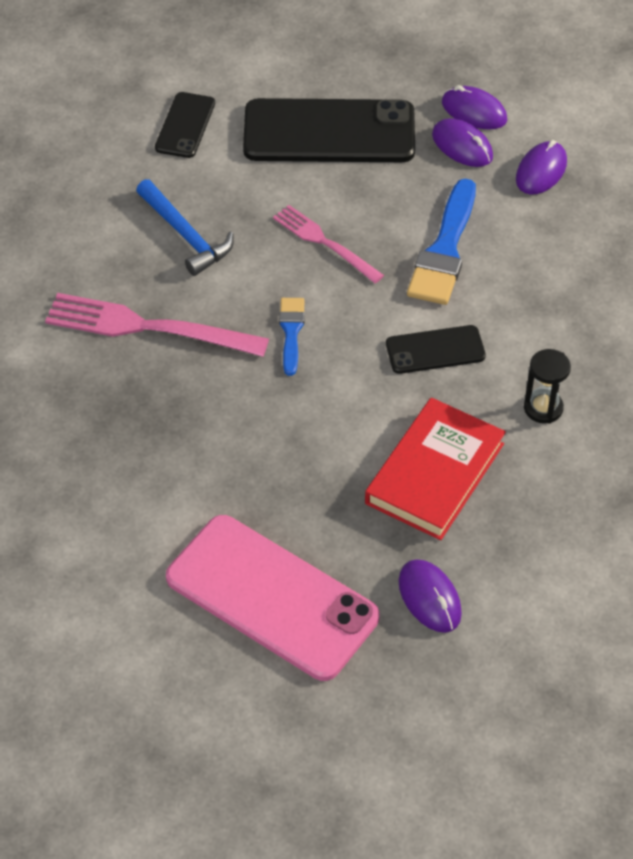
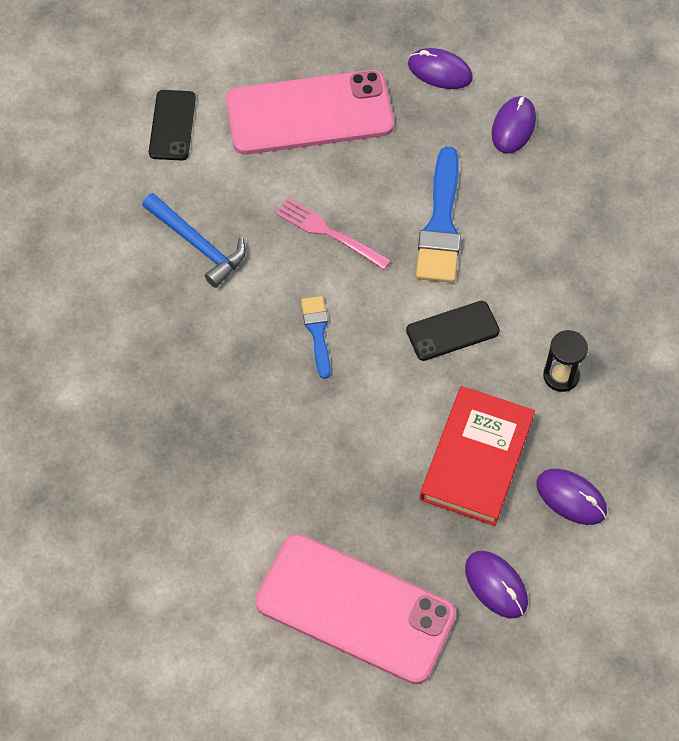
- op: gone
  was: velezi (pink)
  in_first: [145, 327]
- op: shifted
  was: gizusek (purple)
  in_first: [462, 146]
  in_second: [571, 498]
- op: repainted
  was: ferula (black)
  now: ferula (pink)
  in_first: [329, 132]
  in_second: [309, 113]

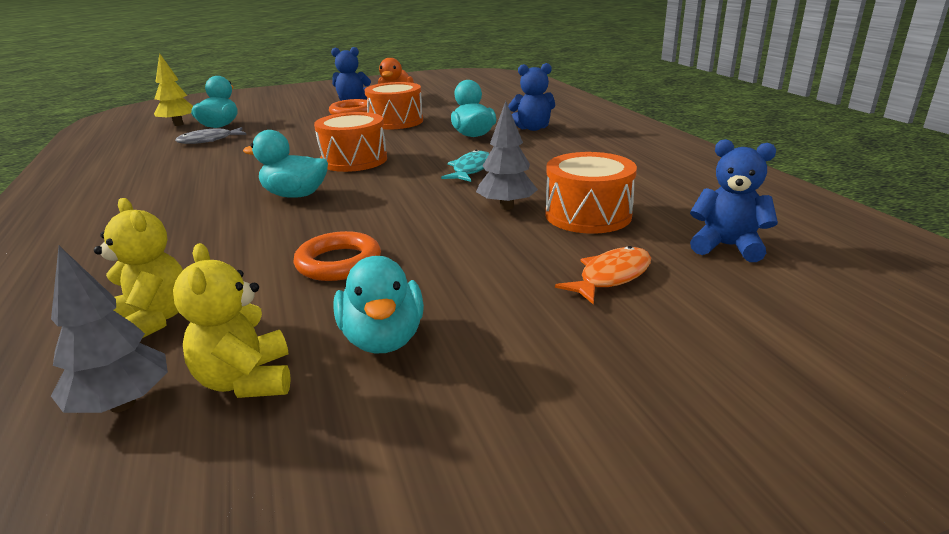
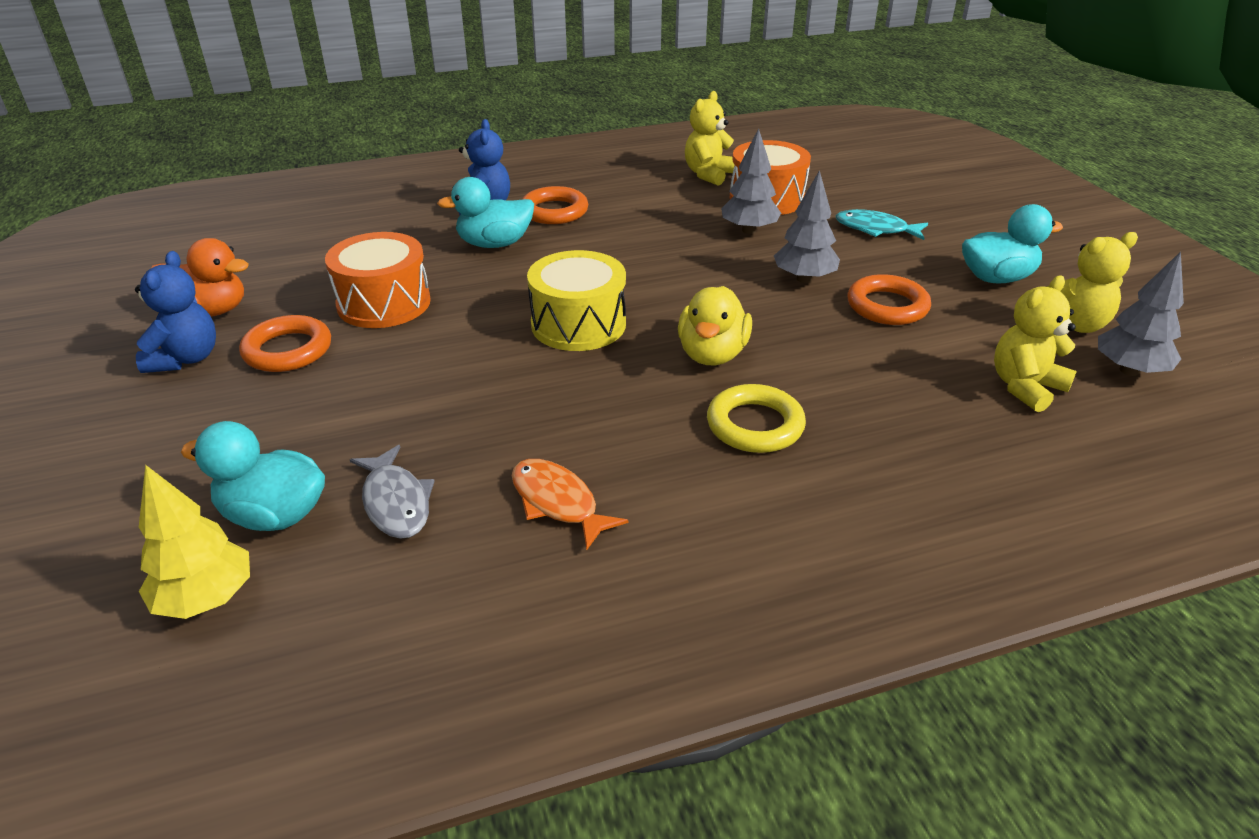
- op: gone
  was: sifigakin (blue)
  in_first: [727, 246]
- op: new
  now: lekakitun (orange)
  in_second: [554, 211]
- op: new
  now: sifigakin (yellow)
  in_second: [708, 174]
- op: new
  now: lekakitun (yellow)
  in_second: [755, 425]
- op: new
  now: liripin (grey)
  in_second: [804, 279]
- op: shifted
  was: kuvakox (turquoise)
  in_first: [470, 169]
  in_second: [875, 229]
- op: shifted
  was: kuvakox (orange)
  in_first: [611, 276]
  in_second: [557, 502]
- op: repainted
  was: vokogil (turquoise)
  now: vokogil (yellow)
  in_first: [295, 195]
  in_second: [712, 354]
- op: repainted
  was: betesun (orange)
  now: betesun (yellow)
  in_first: [354, 160]
  in_second: [578, 324]

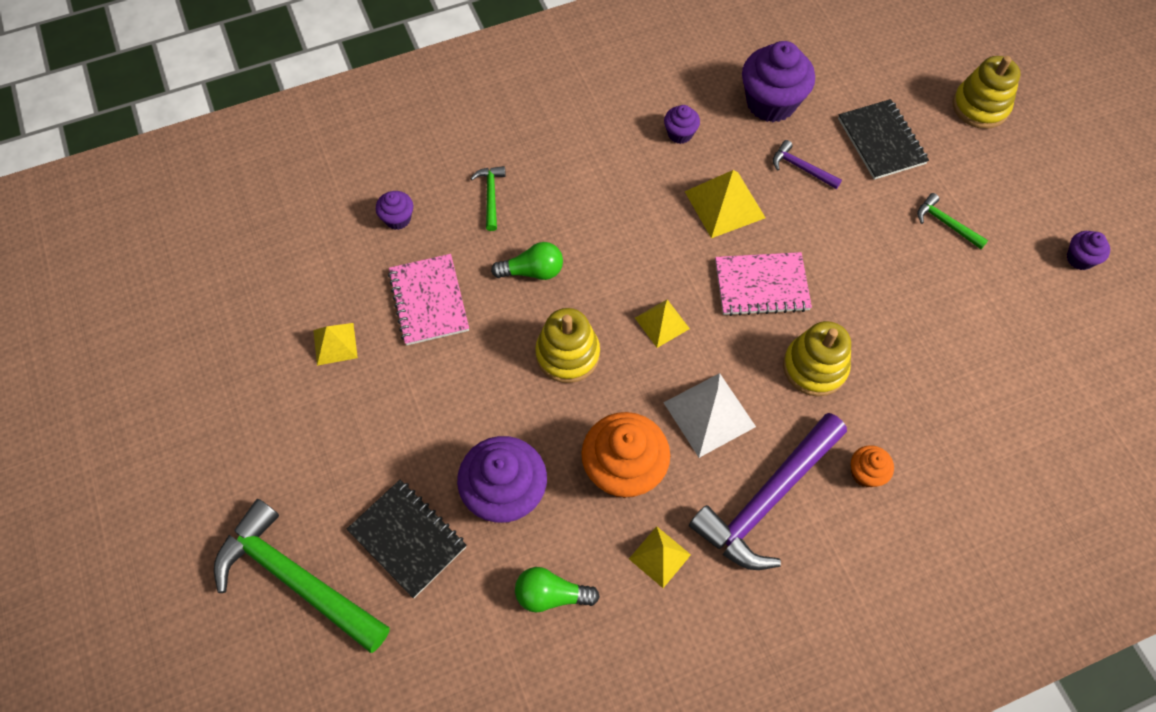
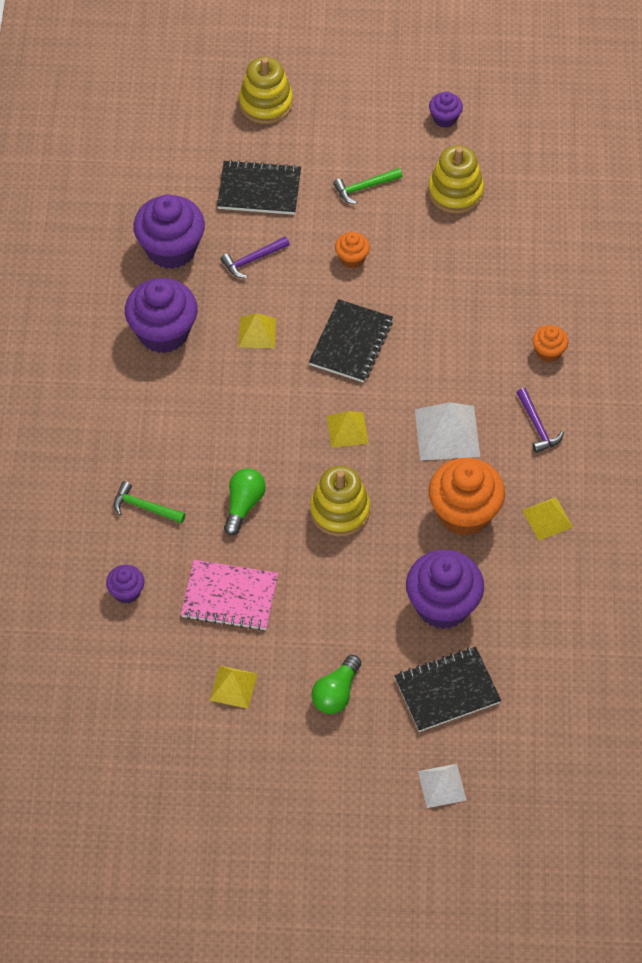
- op: new
  now: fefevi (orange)
  in_second: [352, 258]
- op: shifted
  was: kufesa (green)
  in_first: [551, 595]
  in_second: [336, 693]
- op: shifted
  was: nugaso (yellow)
  in_first: [814, 367]
  in_second: [455, 191]
- op: swapped
  was: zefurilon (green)
  now: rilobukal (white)
  in_first: [296, 579]
  in_second: [442, 785]
- op: repainted
  was: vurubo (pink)
  now: vurubo (black)
  in_first: [761, 285]
  in_second: [351, 343]
- op: scaled
  was: fefevi (purple)
  in_first: [680, 134]
  in_second: [163, 332]
  ratio: 2.02
- op: scaled
  was: rilobukal (yellow)
  in_first: [725, 204]
  in_second: [257, 332]
  ratio: 0.62
- op: scaled
  was: zefurilon (purple)
  in_first: [767, 499]
  in_second: [537, 426]
  ratio: 0.45

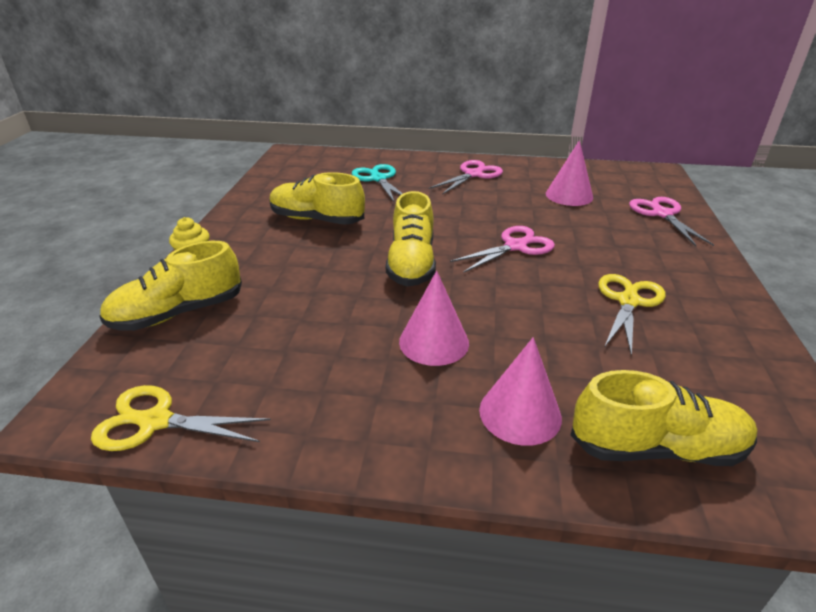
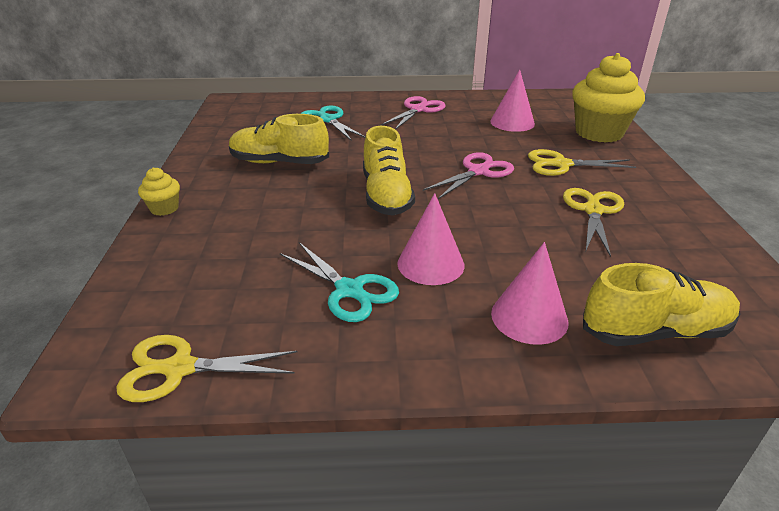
- op: gone
  was: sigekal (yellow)
  in_first: [178, 313]
- op: new
  now: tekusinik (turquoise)
  in_second: [349, 290]
- op: new
  now: tekusinik (yellow)
  in_second: [561, 164]
- op: swapped
  was: tekusinik (pink)
  now: fefevi (yellow)
  in_first: [662, 214]
  in_second: [599, 133]

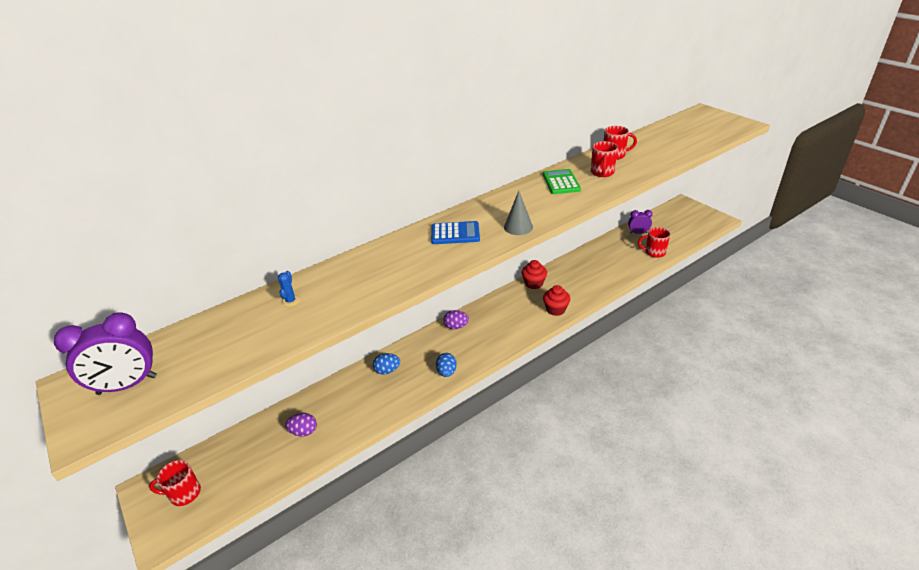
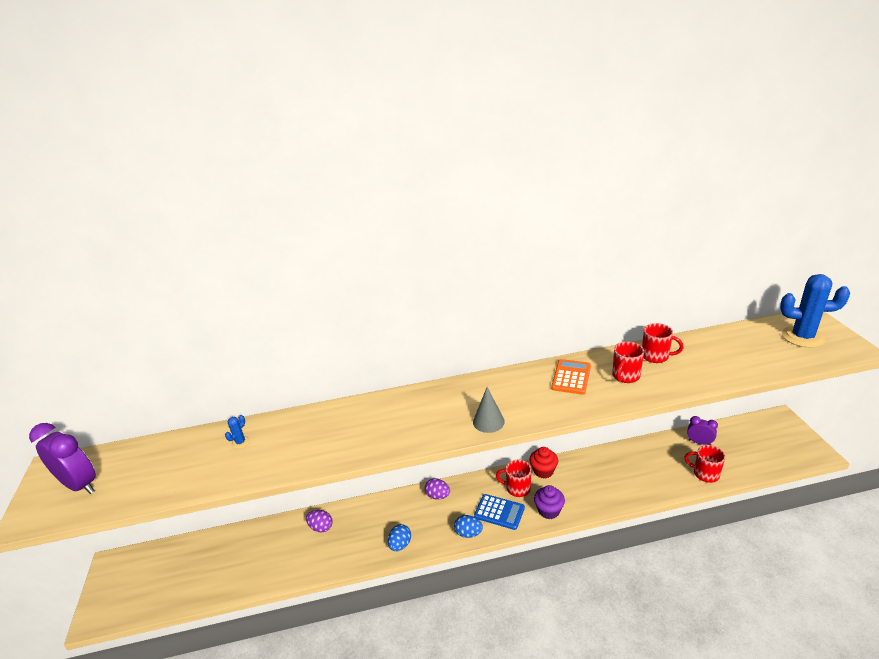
- op: new
  now: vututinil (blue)
  in_second: [802, 337]
- op: shifted
  was: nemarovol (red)
  in_first: [184, 493]
  in_second: [517, 488]
- op: shifted
  was: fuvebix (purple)
  in_first: [304, 431]
  in_second: [321, 527]
- op: shifted
  was: fuvebix (blue)
  in_first: [387, 370]
  in_second: [468, 533]
- op: shifted
  was: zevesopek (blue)
  in_first: [455, 233]
  in_second: [499, 512]
- op: repainted
  was: zevesopek (green)
  now: zevesopek (orange)
  in_first: [561, 182]
  in_second: [571, 377]
- op: repainted
  was: fefevi (red)
  now: fefevi (purple)
  in_first: [555, 309]
  in_second: [549, 510]
- op: rotated
  was: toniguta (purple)
  in_first: [127, 385]
  in_second: [80, 485]
  clockwise: -150

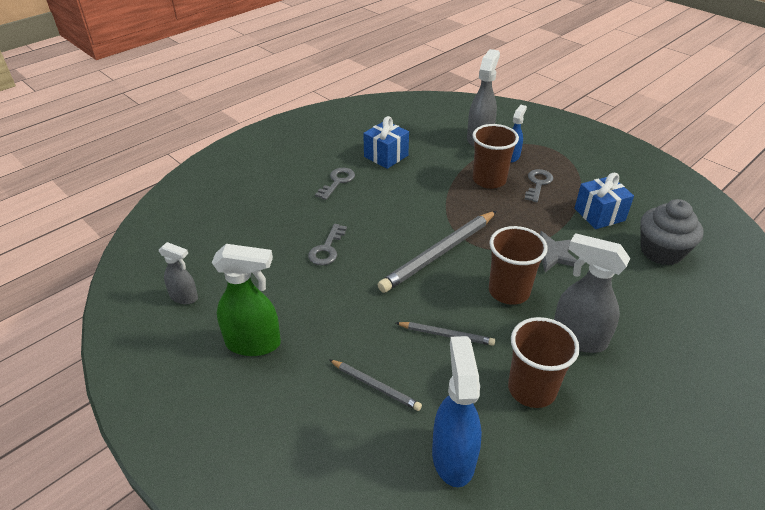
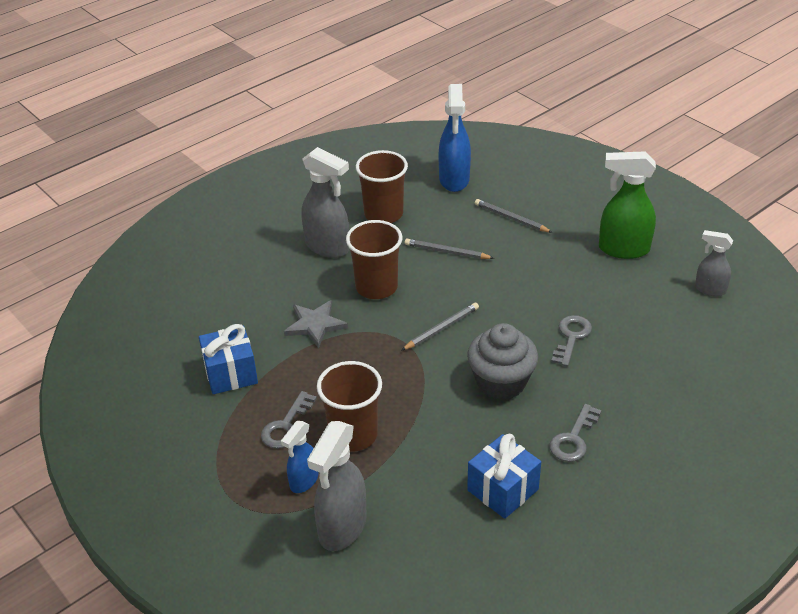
- op: shifted
  was: fefevi (grey)
  in_first: [661, 251]
  in_second: [501, 382]
- op: scaled
  was: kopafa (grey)
  in_first: [439, 253]
  in_second: [441, 328]
  ratio: 0.52

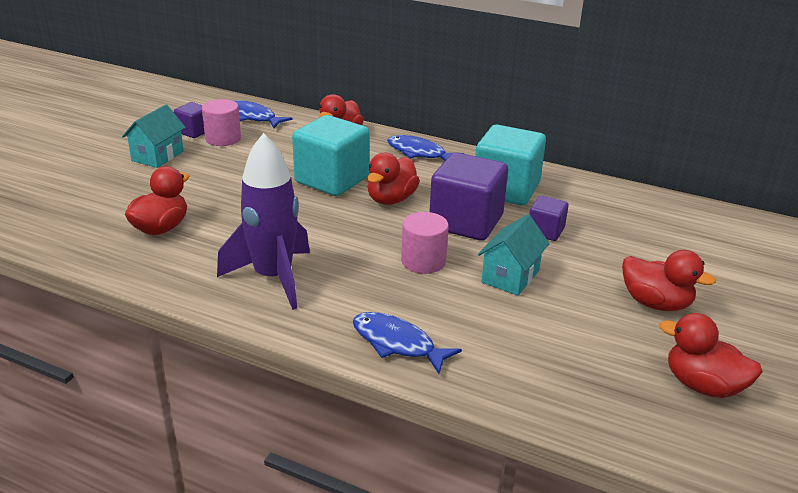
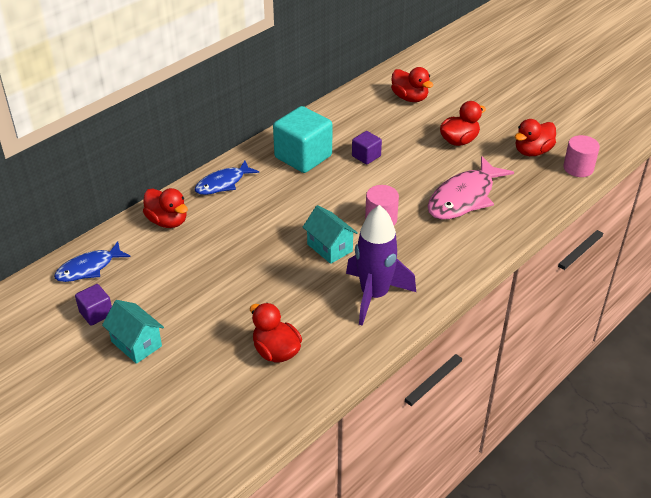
- op: gone
  was: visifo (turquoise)
  in_first: [332, 180]
- op: gone
  was: kuvakox (blue)
  in_first: [397, 343]
- op: gone
  was: visifo (purple)
  in_first: [466, 222]
- op: new
  now: kuvakox (pink)
  in_second: [464, 197]
- op: shifted
  was: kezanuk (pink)
  in_first: [223, 139]
  in_second: [578, 168]
- op: shifted
  was: vokogil (red)
  in_first: [391, 199]
  in_second: [409, 98]
- op: shifted
  was: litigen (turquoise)
  in_first: [510, 276]
  in_second: [329, 248]

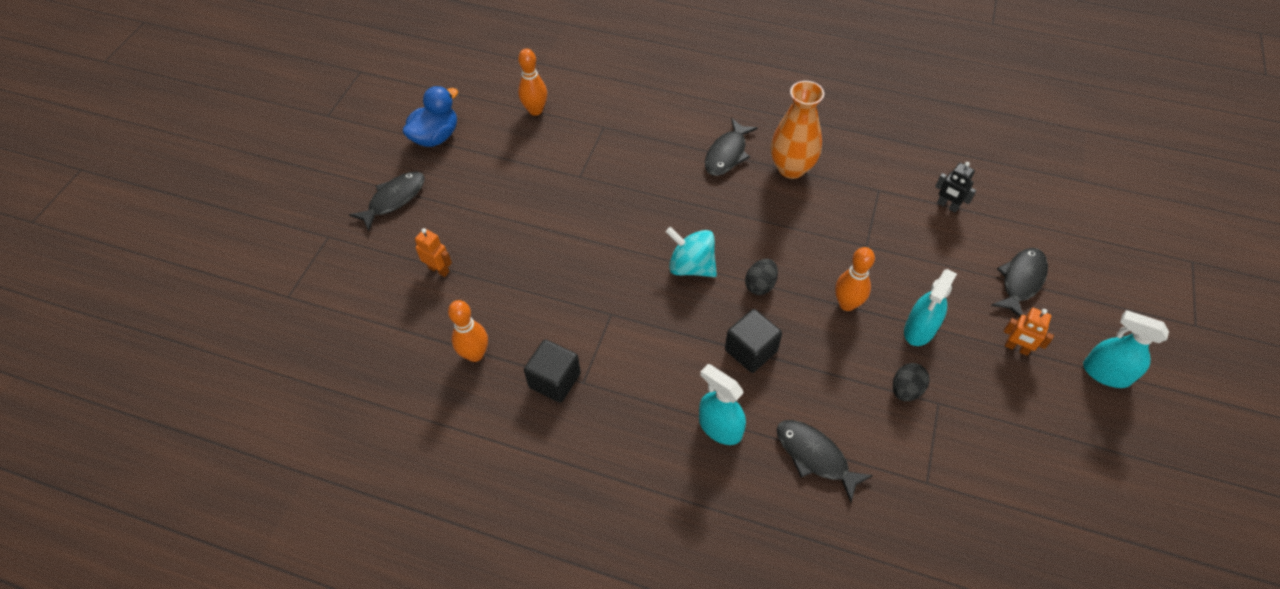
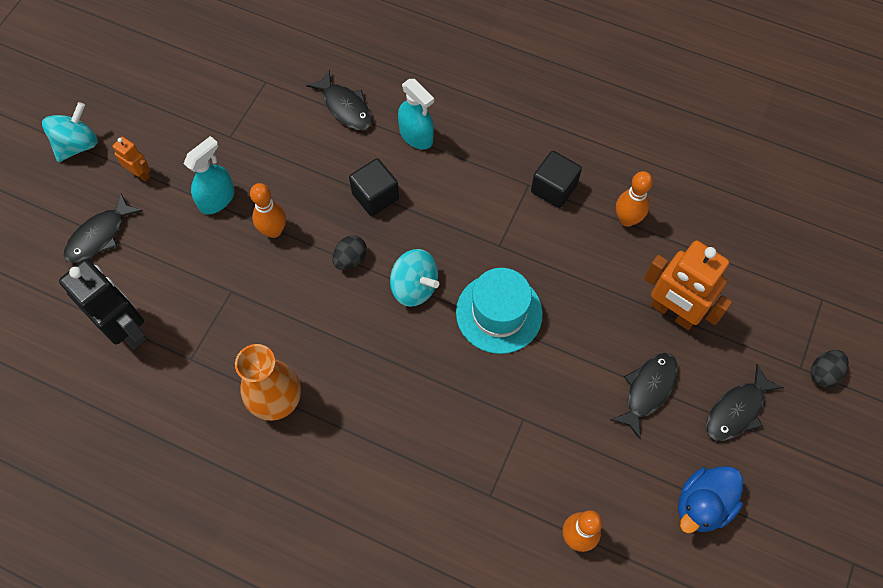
- op: new
  now: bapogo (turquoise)
  in_second: [499, 313]
- op: shifted
  was: kuvakox (black)
  in_first: [727, 154]
  in_second: [647, 390]
- op: shifted
  was: fuvebix (black)
  in_first: [906, 390]
  in_second: [823, 373]
- op: swapped
  was: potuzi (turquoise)
  now: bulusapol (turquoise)
  in_first: [1105, 373]
  in_second: [78, 145]
- op: scaled
  was: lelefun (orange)
  in_first: [439, 269]
  in_second: [672, 312]
  ratio: 2.06
- op: scaled
  was: lelefun (black)
  in_first: [947, 206]
  in_second: [127, 329]
  ratio: 2.06

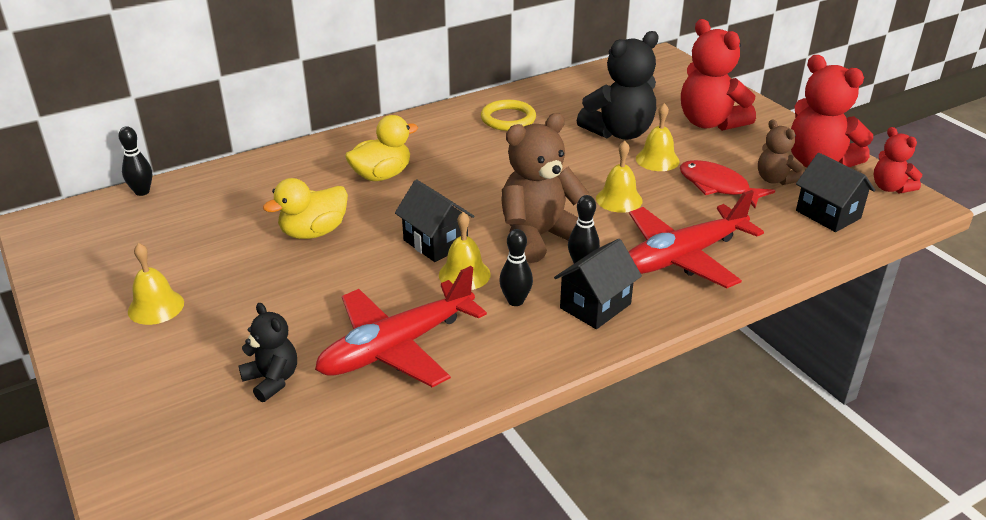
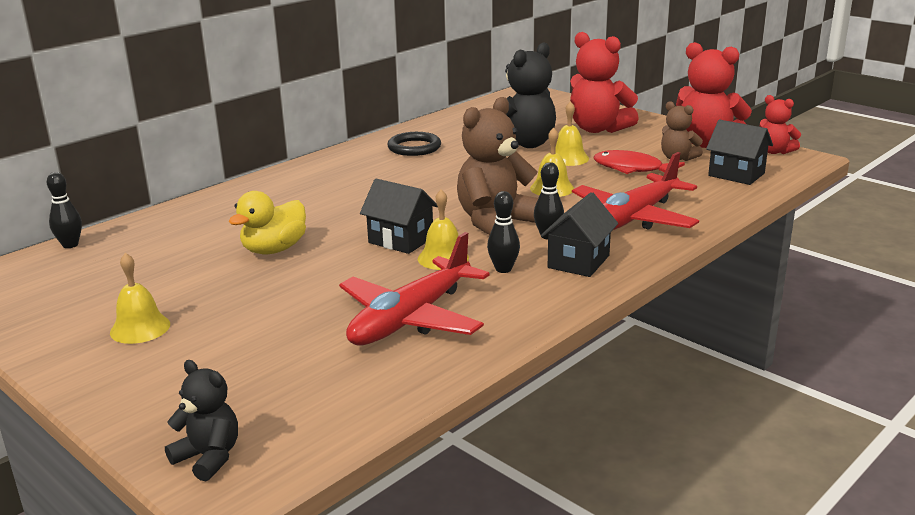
- op: gone
  was: vokogil (yellow)
  in_first: [382, 175]
- op: shifted
  was: sifigakin (black)
  in_first: [272, 380]
  in_second: [209, 457]
- op: repainted
  was: lekakitun (yellow)
  now: lekakitun (black)
  in_first: [508, 119]
  in_second: [414, 147]

